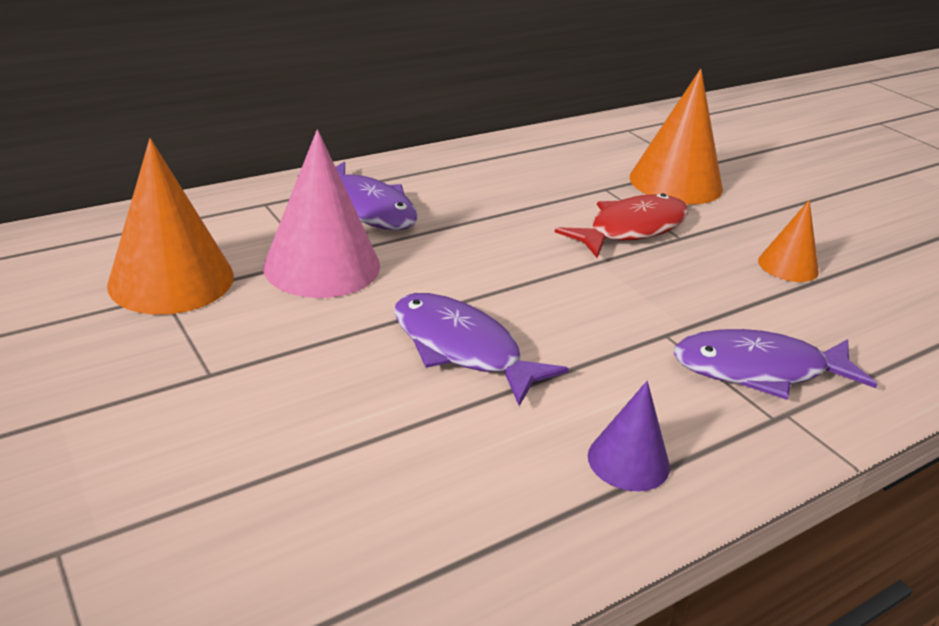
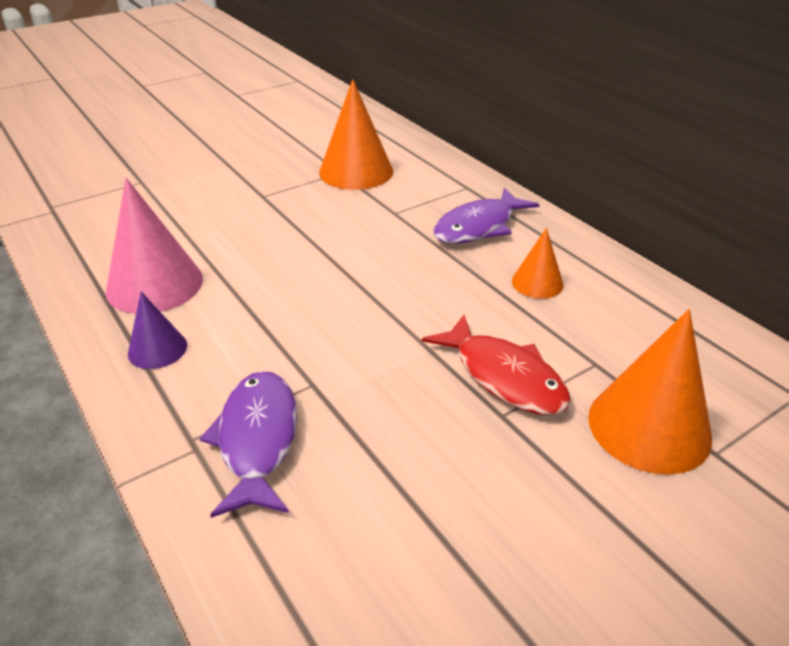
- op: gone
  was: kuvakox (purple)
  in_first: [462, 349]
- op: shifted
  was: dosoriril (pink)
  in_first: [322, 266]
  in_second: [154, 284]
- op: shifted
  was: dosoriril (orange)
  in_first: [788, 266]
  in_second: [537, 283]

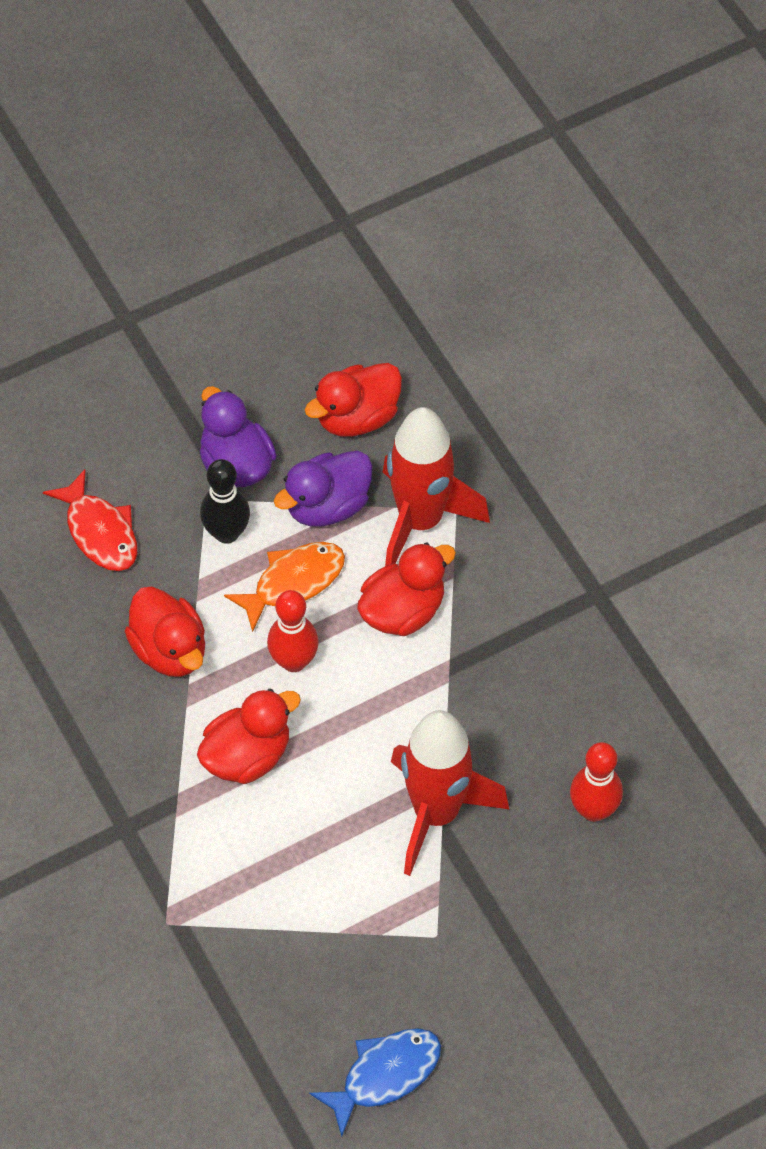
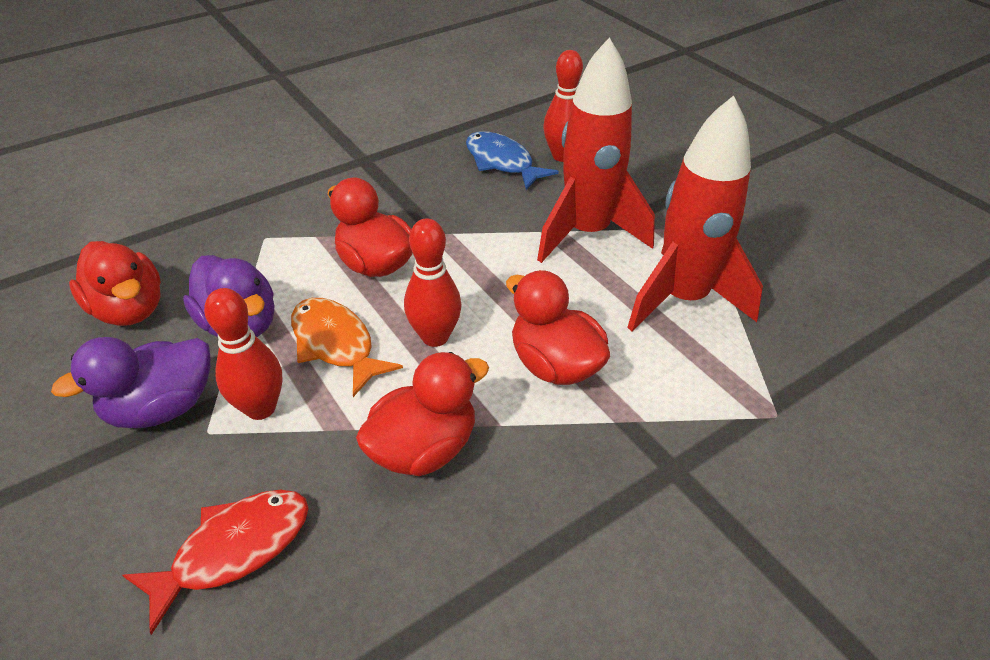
- op: shifted
  was: kuvakox (blue)
  in_first: [384, 1075]
  in_second: [502, 162]
- op: shifted
  was: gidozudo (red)
  in_first: [420, 521]
  in_second: [683, 299]
- op: repainted
  was: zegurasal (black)
  now: zegurasal (red)
  in_first: [227, 533]
  in_second: [261, 408]

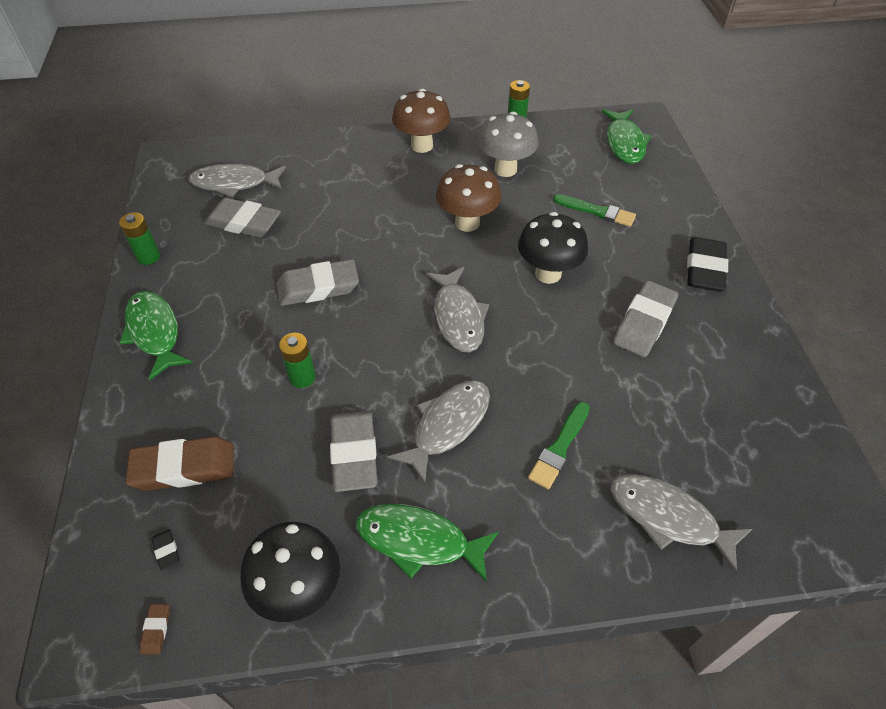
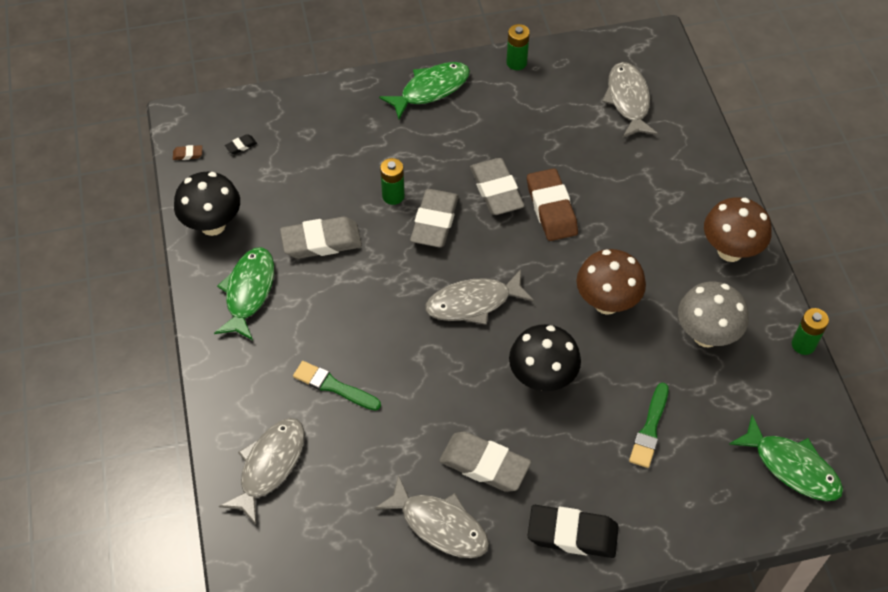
- op: shifted
  was: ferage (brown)
  in_first: [184, 467]
  in_second: [551, 208]
- op: shifted
  was: ferage (grey)
  in_first: [244, 223]
  in_second: [434, 222]
- op: shifted
  was: kuvakox (grey)
  in_first: [447, 426]
  in_second: [439, 525]
- op: rotated
  was: kuvakox (green)
  in_first: [624, 143]
  in_second: [791, 467]
  clockwise: -135

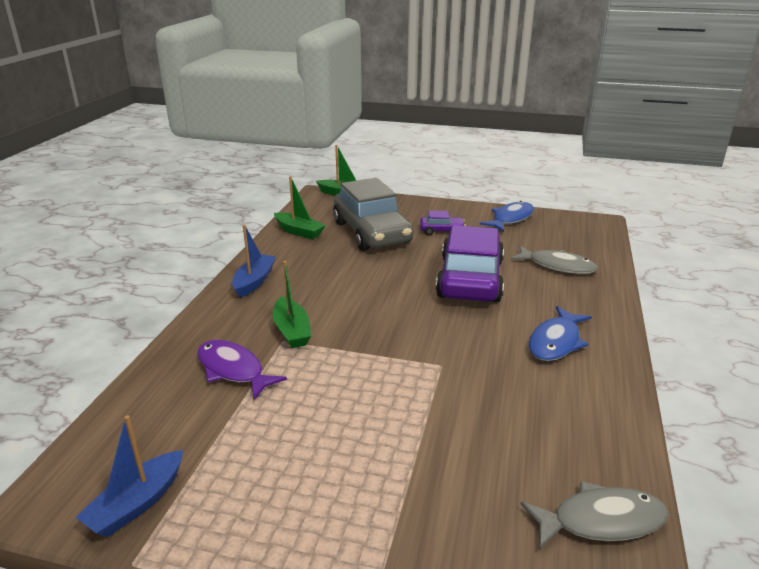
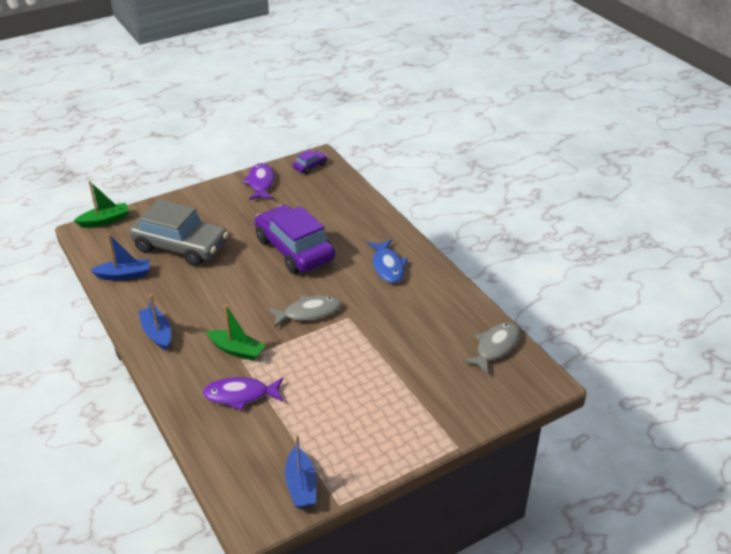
- op: shifted
  was: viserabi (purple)
  in_first: [441, 231]
  in_second: [310, 166]
- op: shifted
  was: kuvakox (grey)
  in_first: [557, 266]
  in_second: [309, 312]
- op: repainted
  was: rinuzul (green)
  now: rinuzul (blue)
  in_first: [299, 231]
  in_second: [124, 275]
- op: repainted
  was: kuvakox (blue)
  now: kuvakox (purple)
  in_first: [510, 219]
  in_second: [261, 183]

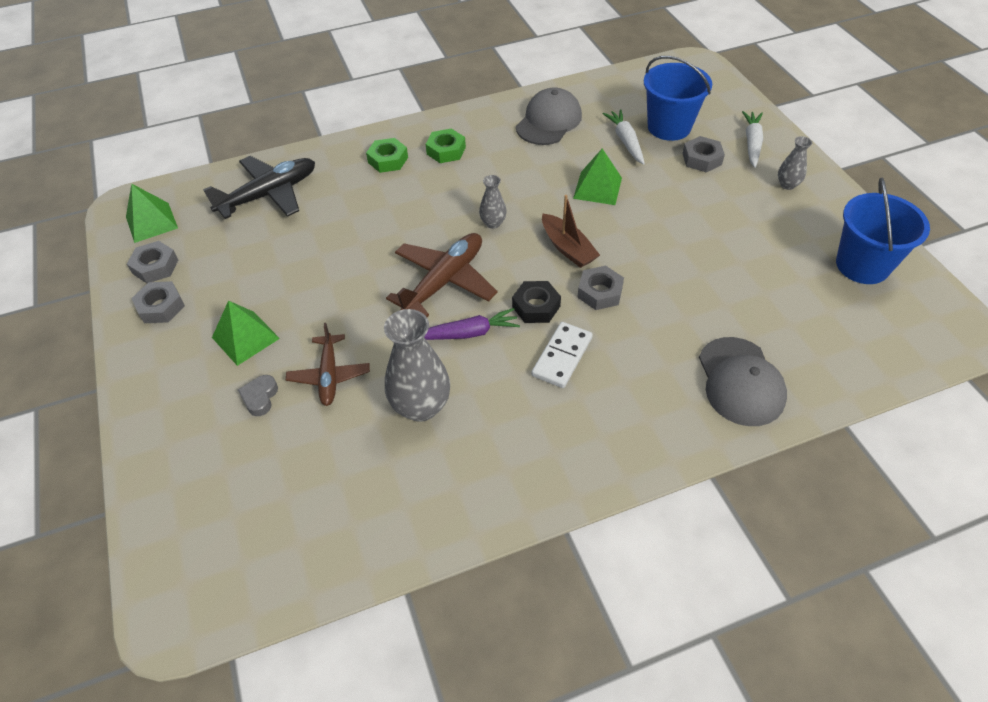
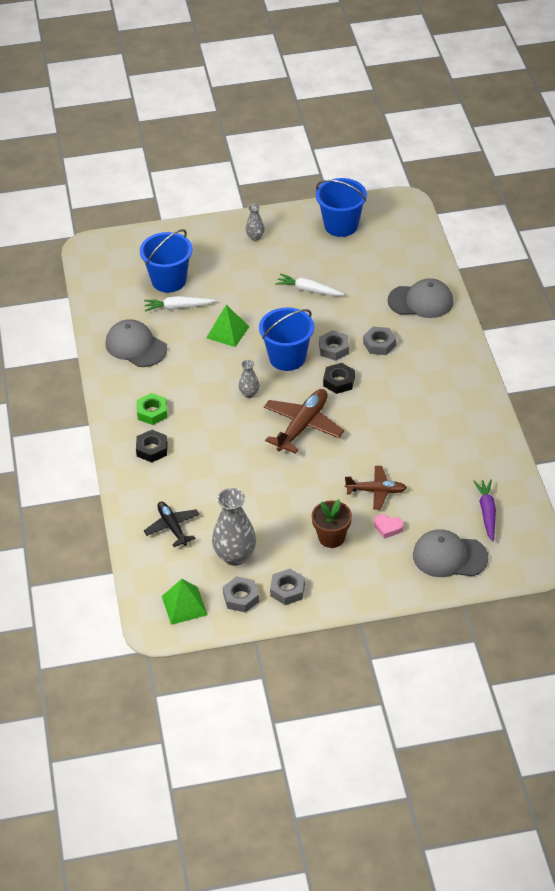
- op: gone
  was: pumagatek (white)
  in_first: [562, 357]
- op: new
  now: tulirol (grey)
  in_second: [449, 556]
- op: shifted
  was: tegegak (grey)
  in_first: [421, 406]
  in_second: [235, 556]
- op: shifted
  was: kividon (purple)
  in_first: [468, 333]
  in_second: [487, 512]
- op: shifted
  was: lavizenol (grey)
  in_first: [702, 159]
  in_second: [379, 344]
- op: shifted
  was: kividon (white)
  in_first: [752, 143]
  in_second: [308, 290]
- op: swapped
  was: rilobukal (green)
  now: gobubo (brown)
  in_first: [245, 338]
  in_second: [331, 537]
- op: swapped
  was: rinuzul (brown)
  now: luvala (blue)
  in_first: [567, 248]
  in_second: [287, 358]
- op: repainted
  was: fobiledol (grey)
  now: fobiledol (pink)
  in_first: [260, 397]
  in_second: [388, 528]
- op: repainted
  was: lavizenol (green)
  now: lavizenol (black)
  in_first: [388, 160]
  in_second: [152, 449]
- op: rotated
  was: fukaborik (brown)
  in_first: [444, 281]
  in_second: [303, 426]
  clockwise: 75
- op: scaled
  was: fukaborik (black)
  in_first: [269, 194]
  in_second: [172, 527]
  ratio: 0.64

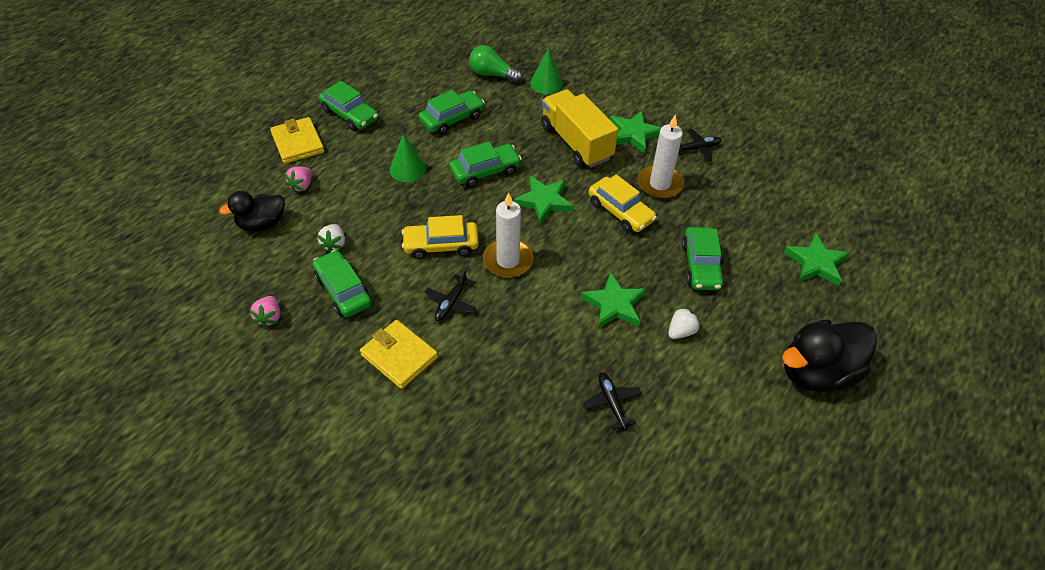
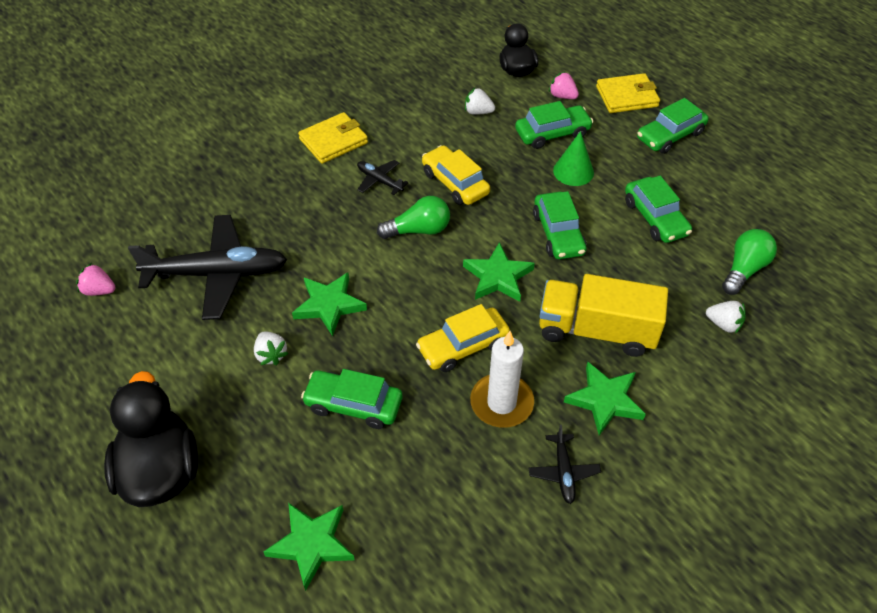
- op: shifted
  was: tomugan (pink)
  in_first: [269, 317]
  in_second: [99, 290]
- op: shifted
  was: viserabi (green)
  in_first: [343, 290]
  in_second: [552, 133]
- op: swapped
  was: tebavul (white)
  now: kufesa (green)
  in_first: [508, 260]
  in_second: [418, 230]
- op: swapped
  was: dosoriril (green)
  now: tomugan (white)
  in_first: [546, 83]
  in_second: [723, 324]
- op: rotated
  was: viserabi (yellow)
  in_first: [441, 245]
  in_second: [455, 183]
  clockwise: -45
- op: rotated
  was: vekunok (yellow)
  in_first: [576, 142]
  in_second: [596, 330]
  clockwise: -150
- op: scaled
  was: fukaborik (black)
  in_first: [611, 402]
  in_second: [218, 274]
  ratio: 2.22

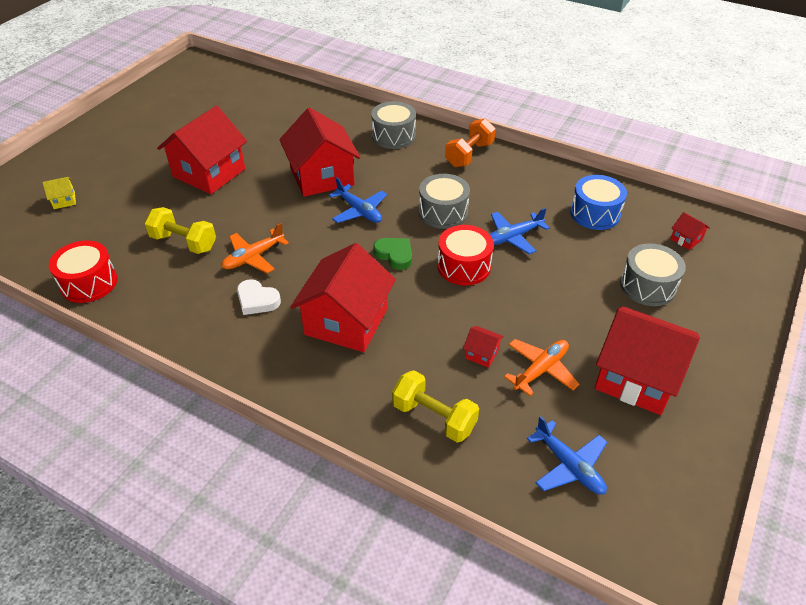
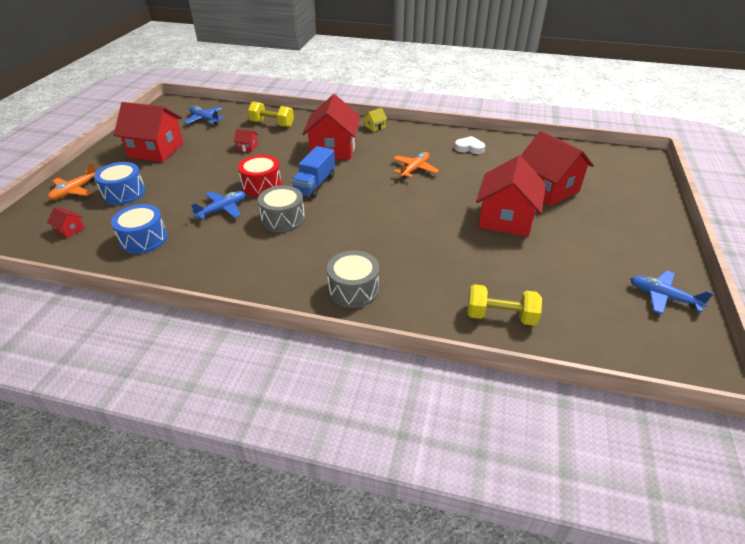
- op: gone
  was: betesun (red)
  in_first: [89, 283]
- op: gone
  was: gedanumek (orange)
  in_first: [469, 155]
- op: shifted
  was: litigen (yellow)
  in_first: [64, 200]
  in_second: [375, 127]
- op: shifted
  was: gedanumek (yellow)
  in_first: [184, 242]
  in_second: [500, 316]
- op: shifted
  was: fobiledol (white)
  in_first: [257, 300]
  in_second: [469, 148]
- op: shifted
  was: litigen (red)
  in_first: [322, 176]
  in_second: [547, 189]
- op: shifted
  was: fukaborik (blue)
  in_first: [359, 211]
  in_second: [663, 297]
- op: shifted
  was: fukaborik (orange)
  in_first: [541, 370]
  in_second: [75, 191]
- op: swapped
  was: fobiledol (green)
  now: vekunok (blue)
  in_first: [395, 255]
  in_second: [314, 184]
- op: repainted
  was: betesun (grey)
  now: betesun (blue)
  in_first: [647, 286]
  in_second: [124, 193]

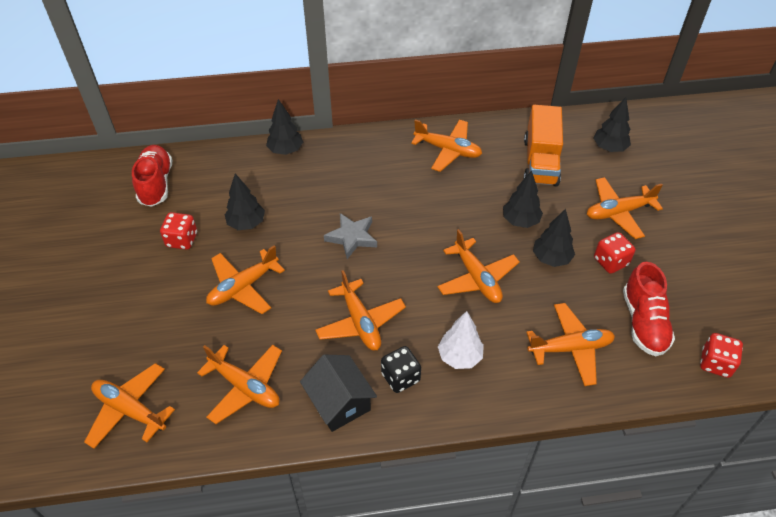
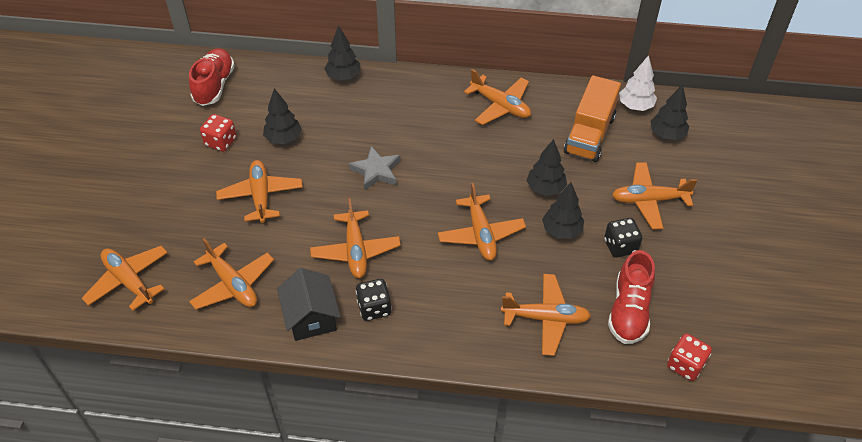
- op: shifted
  was: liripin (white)
  in_first: [460, 357]
  in_second: [635, 106]
- op: repainted
  was: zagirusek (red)
  now: zagirusek (black)
  in_first: [610, 262]
  in_second: [620, 246]
- op: rotated
  was: fukaborik (orange)
  in_first: [243, 287]
  in_second: [261, 196]
  clockwise: 105

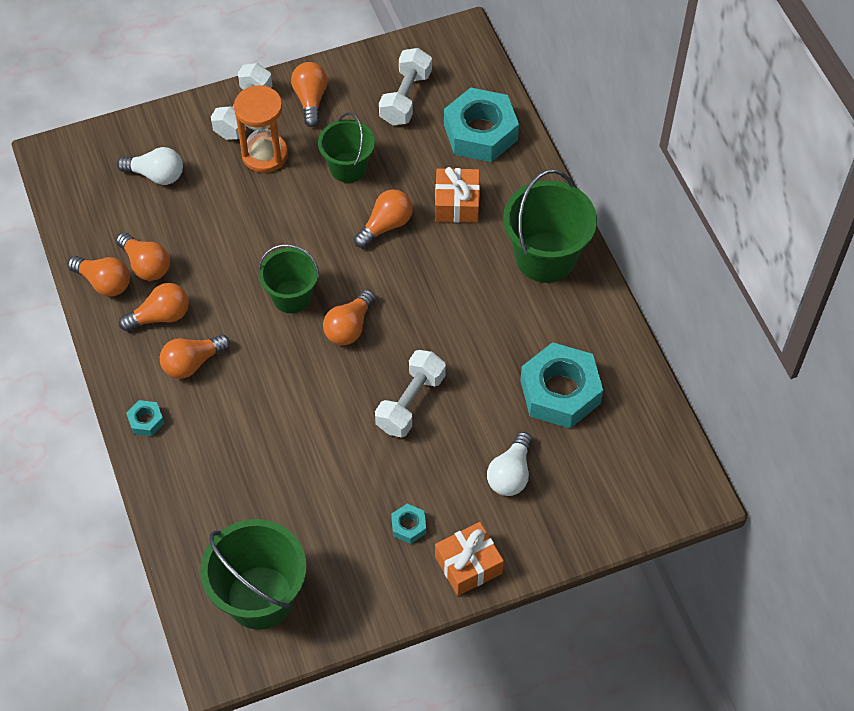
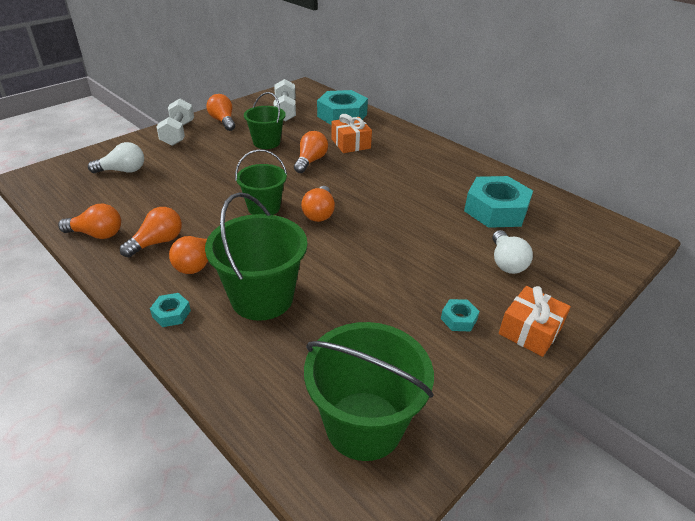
- op: gone
  was: kufesa (orange)
  in_first: [146, 265]
- op: gone
  was: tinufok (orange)
  in_first: [265, 155]
- op: gone
  was: gedanumek (white)
  in_first: [410, 402]
- op: shifted
  was: luvala (green)
  in_first: [545, 257]
  in_second: [262, 298]

